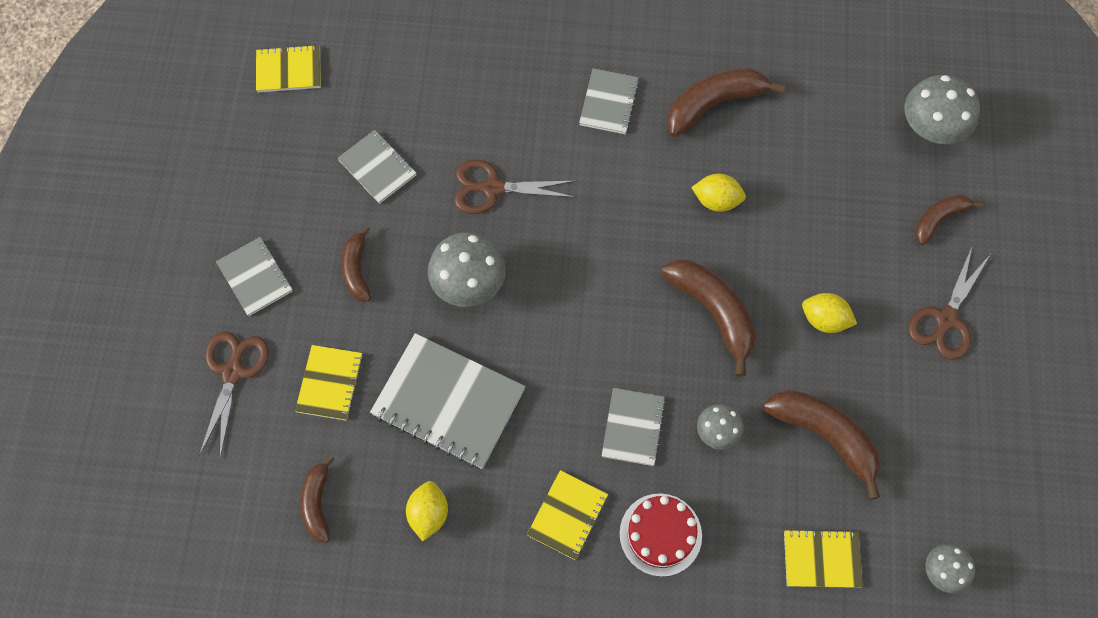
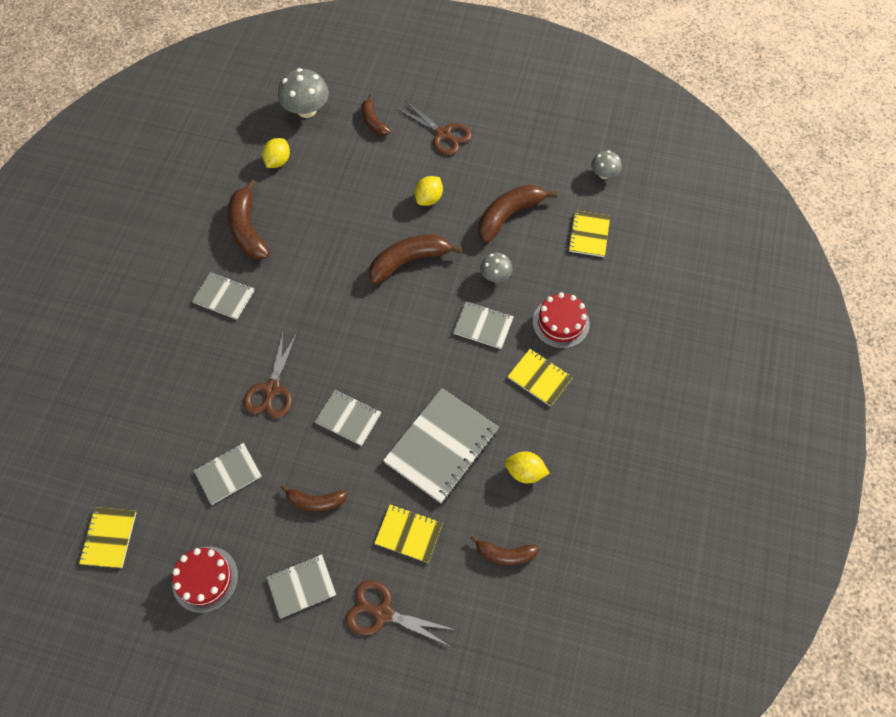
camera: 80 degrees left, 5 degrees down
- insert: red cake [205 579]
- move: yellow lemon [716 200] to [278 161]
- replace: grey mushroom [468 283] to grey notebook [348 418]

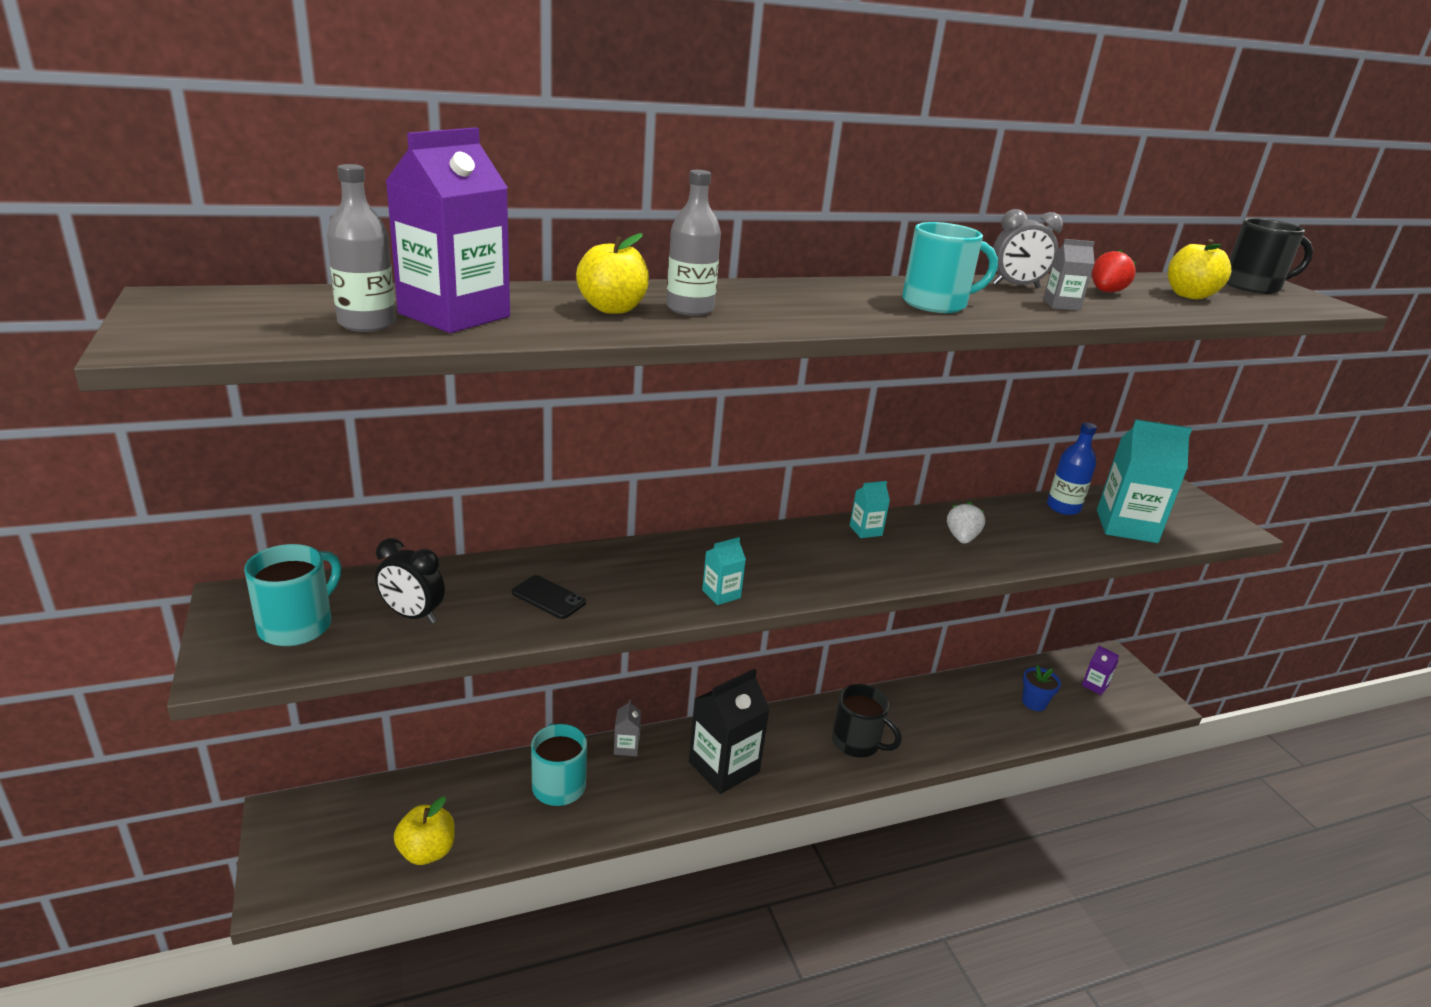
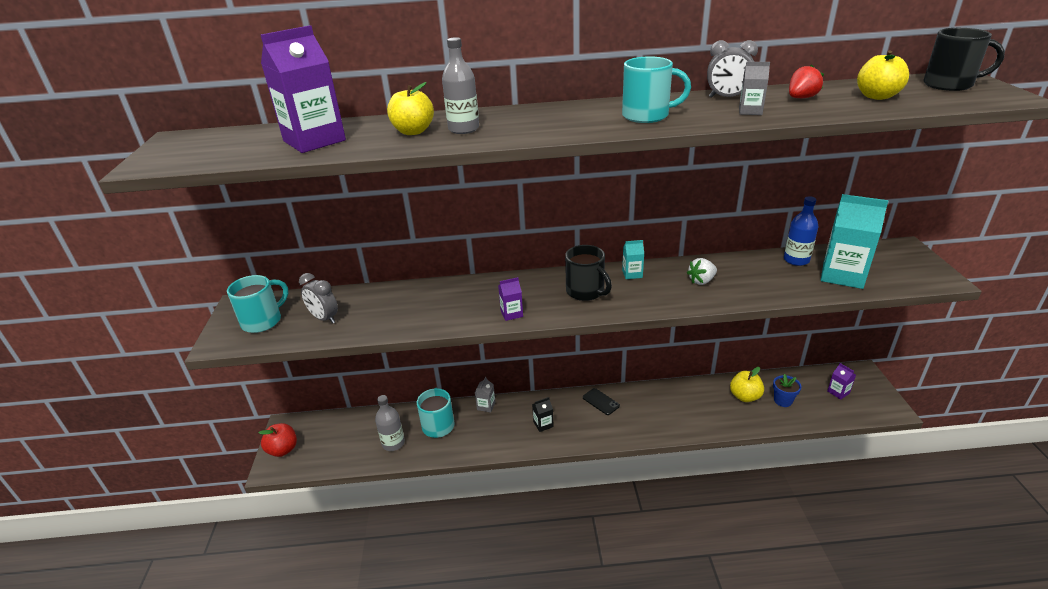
camera: 20 degrees right, 5 degrees up
- insert: red apple [283 450]
- move: grey bottle [367 324] to [393 443]
- move: yellow apple [427 851] to [745 396]
- move: black phone [548 597] to [601 401]
- move: black mug [857 743] to [586 292]
- recolor: black clock [412 615] to grey clock [324 318]
- recolor: turquoise carton [721 594] to purple carton [511 313]
- rotate: white strawberry [961 538] = [701 281] 150 degrees counterclockwise
- resize: black carton [724 767] = [543 424] x0.46

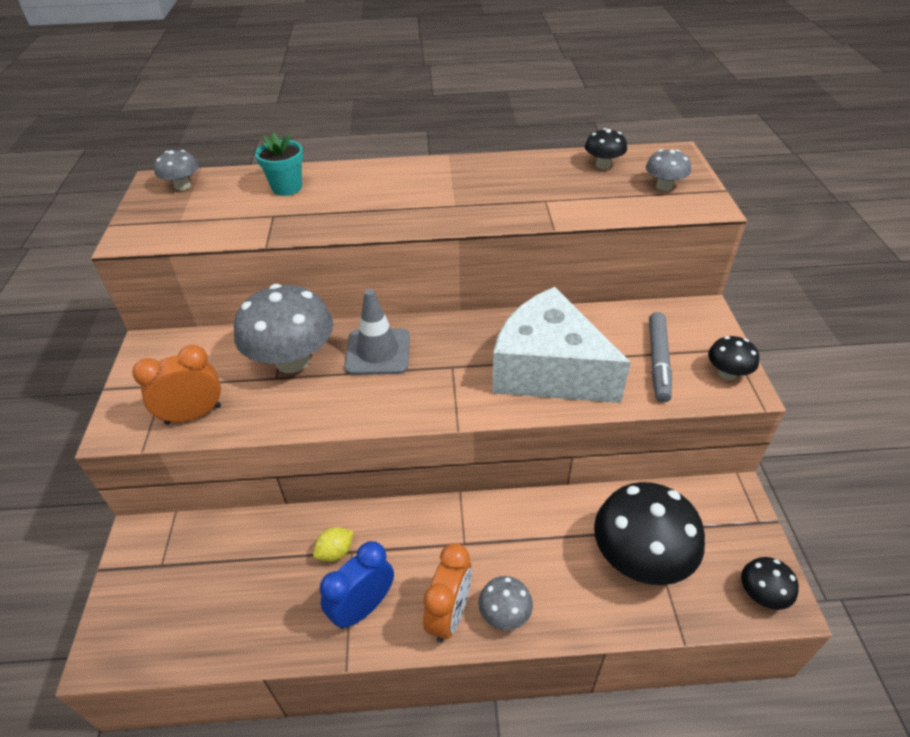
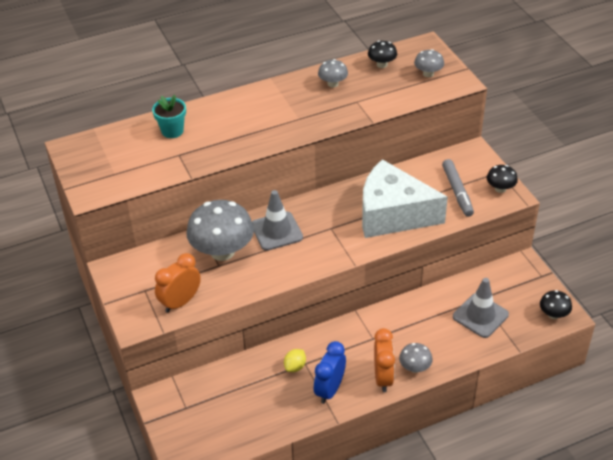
camera: 20 degrees left, 0 degrees up
- move: grey mushroom [182 186] to [333 84]
- replace: black mushroom [640 558] to grey traffic cone [480 315]

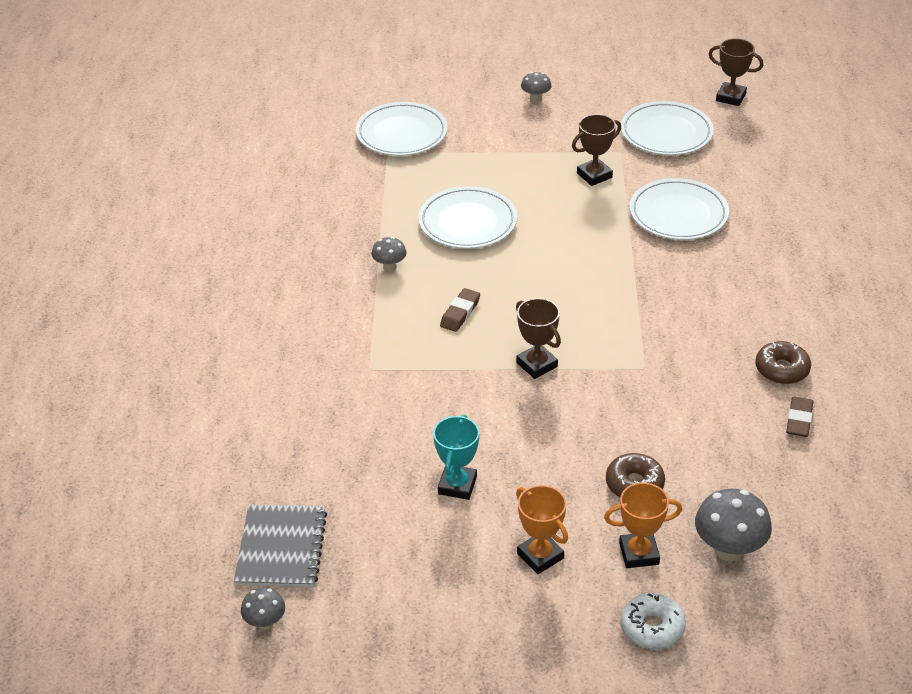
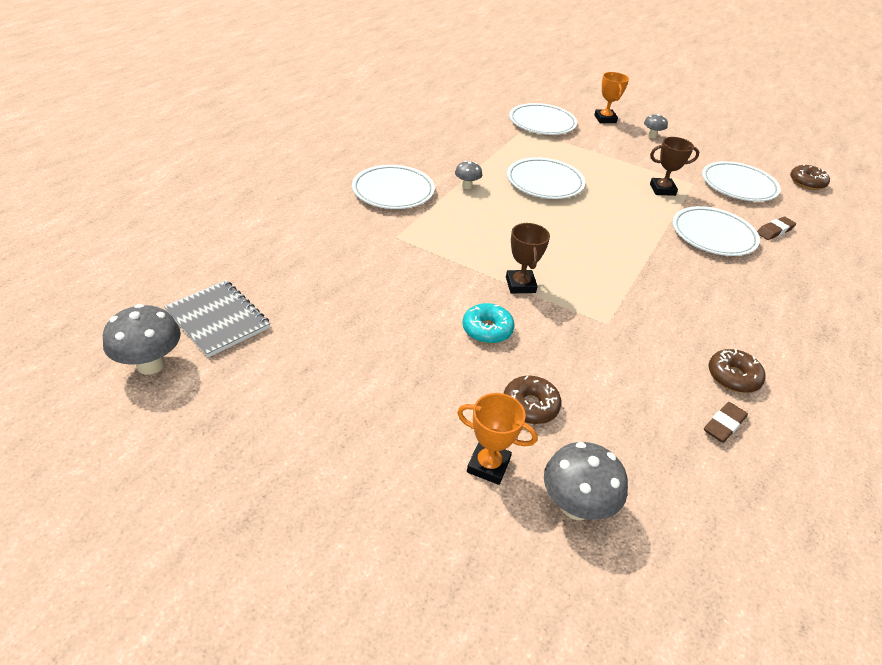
camera: 25 degrees right, 0 degrees up
- delete: turquoise trophy [457 485]
- delete: white donut [652 627]
- insert: white plate [393 191]
- insert: turquoise donut [487 329]
- move: brown eraser [460 313] to [774 231]
- move: orange trophy [540 556] to [605 119]
- replace: brown trophy [730 97] to brown donut [807 182]
- rotate: grey notebook [281 548] = [218 319] 75 degrees counterclockwise
- resize: grey mushroom [265 622] = [151 364] x1.76

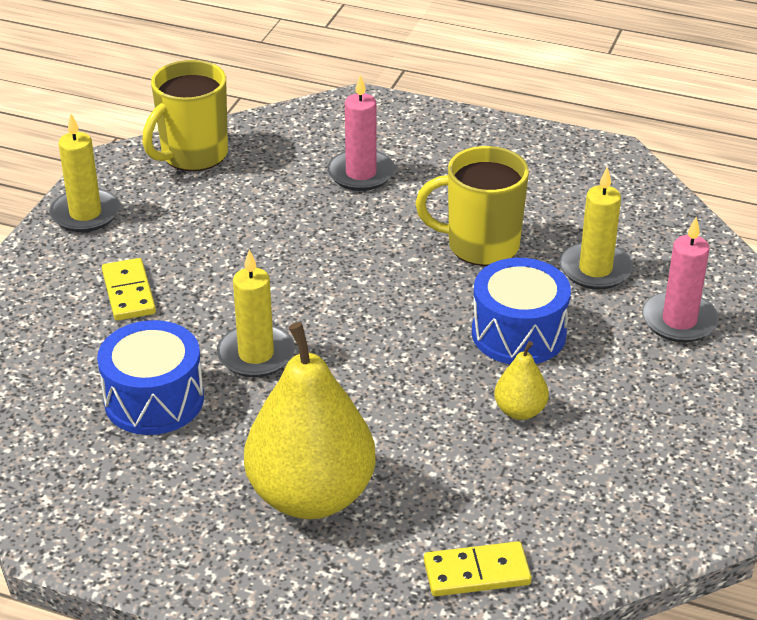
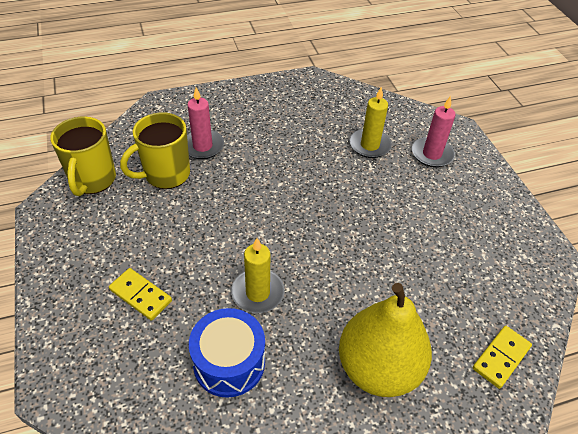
camera: 40 degrees left, 10 degrees up
- delete: yellow candle [85 214]
- delete: blue drum [518 333]
- delete: yellow pear [520 411]
- move: yellow mug [480 245] to [166 174]

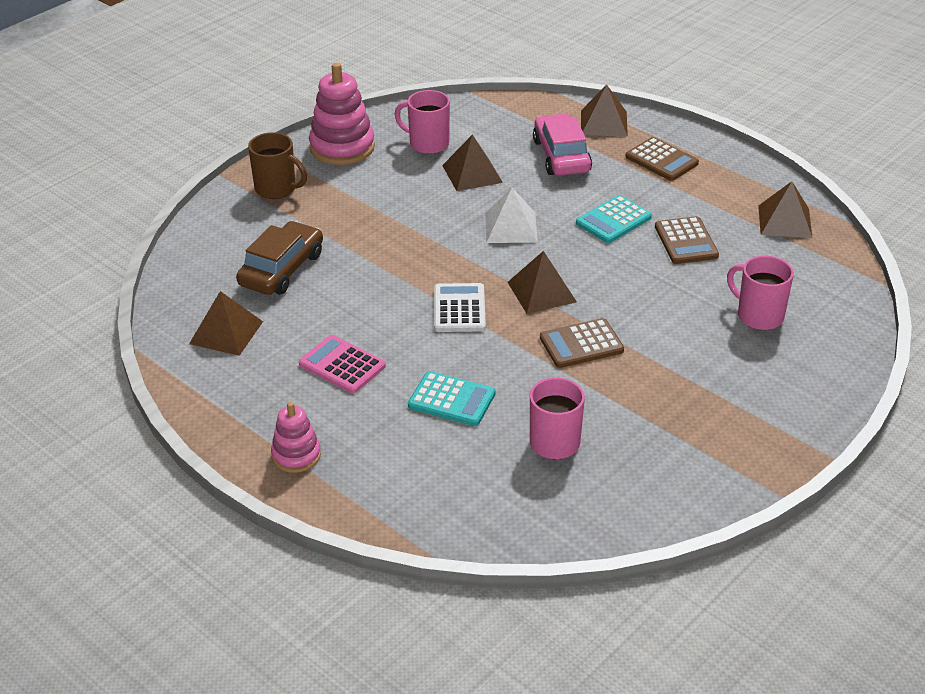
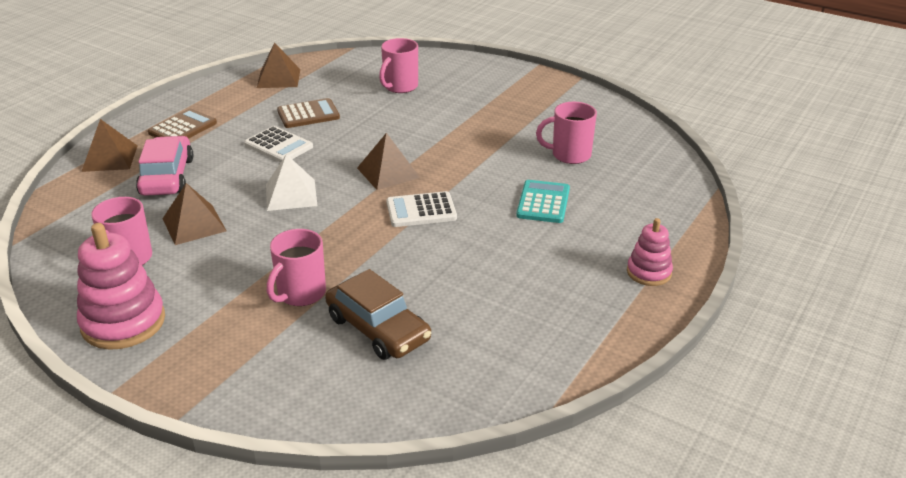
camera: 100 degrees left, 5 degrees down
- delete: brown pyramid [226 332]
- delete: brown mug [277 189]
- delete: pink calculator [342 365]
- delete: brown calculator [581 344]
- insert: pink mug [300 294]
- recolor: turquoise calculator [613 220] to white calculator [278 146]
- rotate: brown car [282 269] = [378 329] 150 degrees counterclockwise
- rotate: pink car [561 156] = [167 177] 105 degrees clockwise

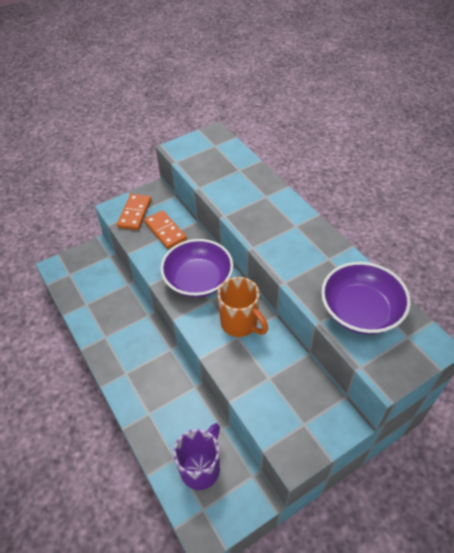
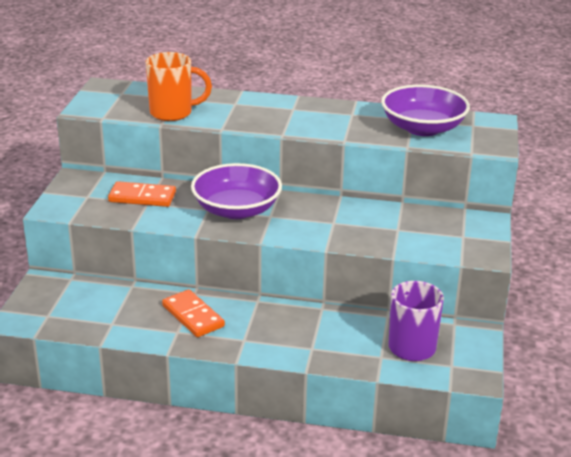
camera: 50 degrees left, 20 degrees down
- move: orange domino [135 213] to [193 316]
- move: orange mug [240 324] to [173 113]

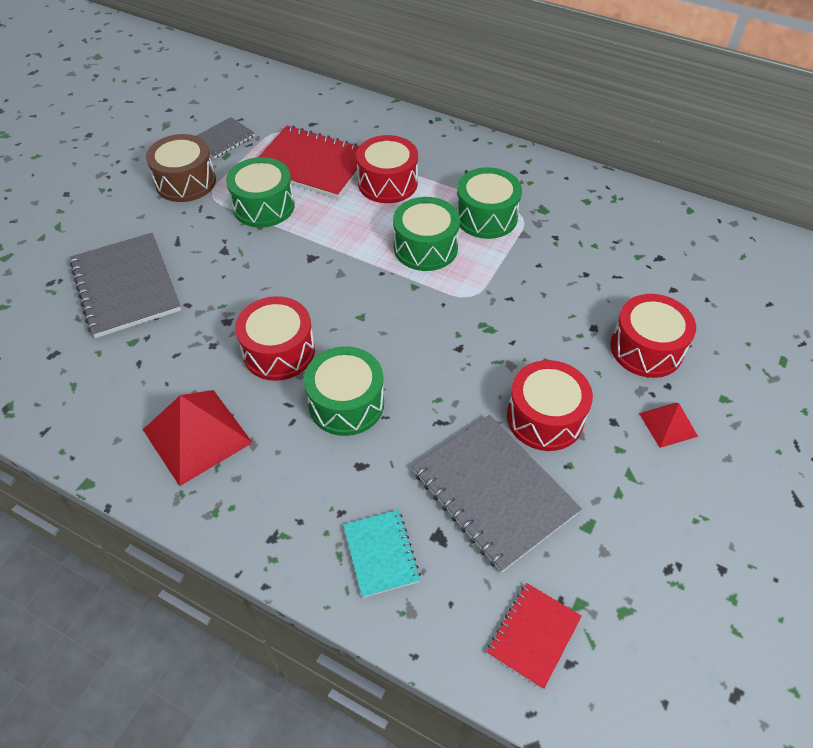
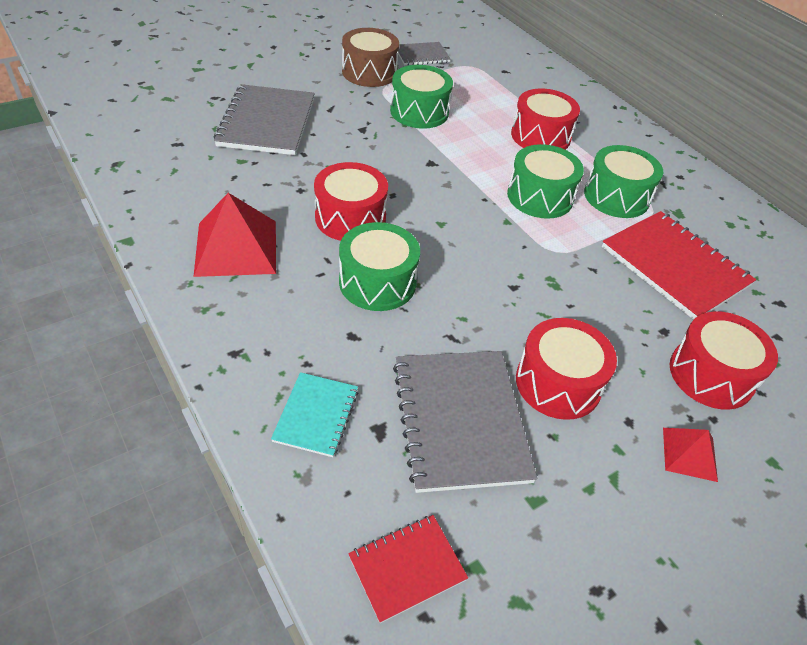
camera: 25 degrees right, 5 degrees down
- move: red notebook [312 164] to [674 266]

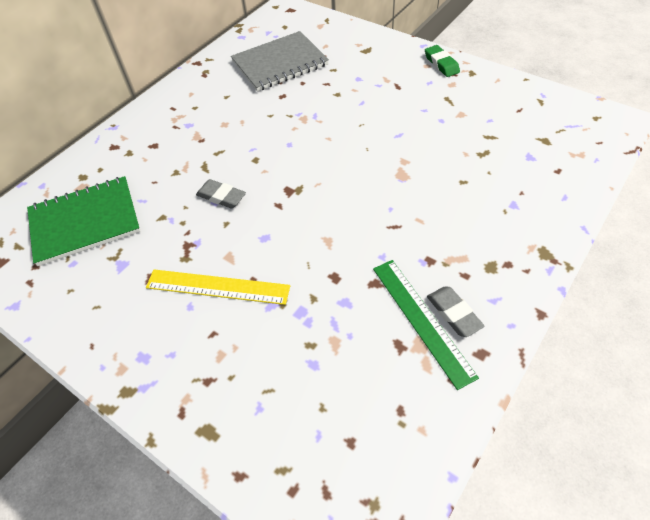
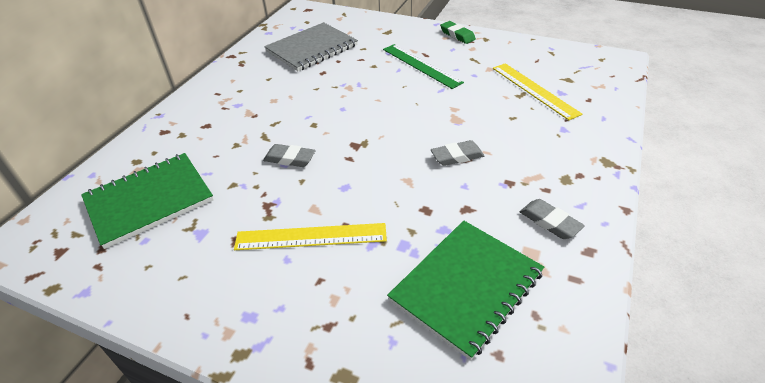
camera: 15 degrees left, 10 degrees down
- insert: green notebook [466 286]
- insert: grey eraser [457 156]
- insert: yellow ruler [534 90]
- move: green ruler [422 320] to [421 65]

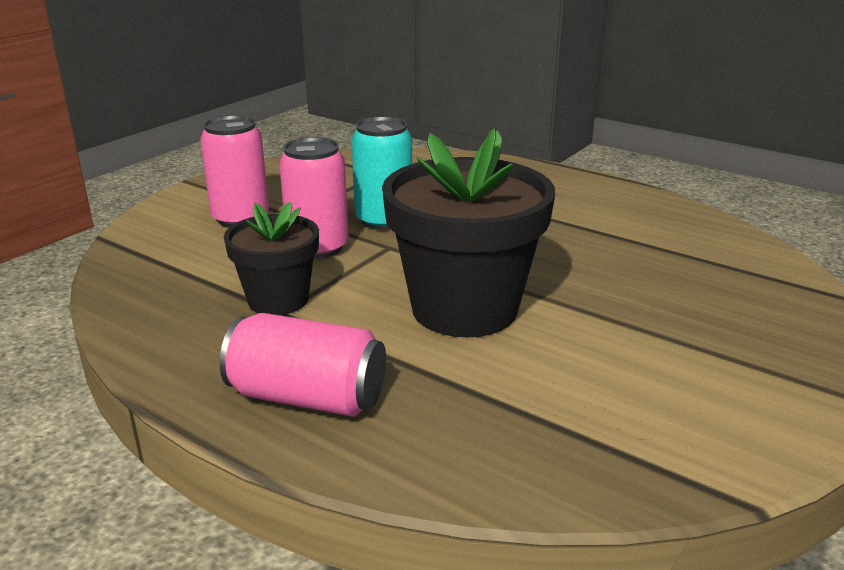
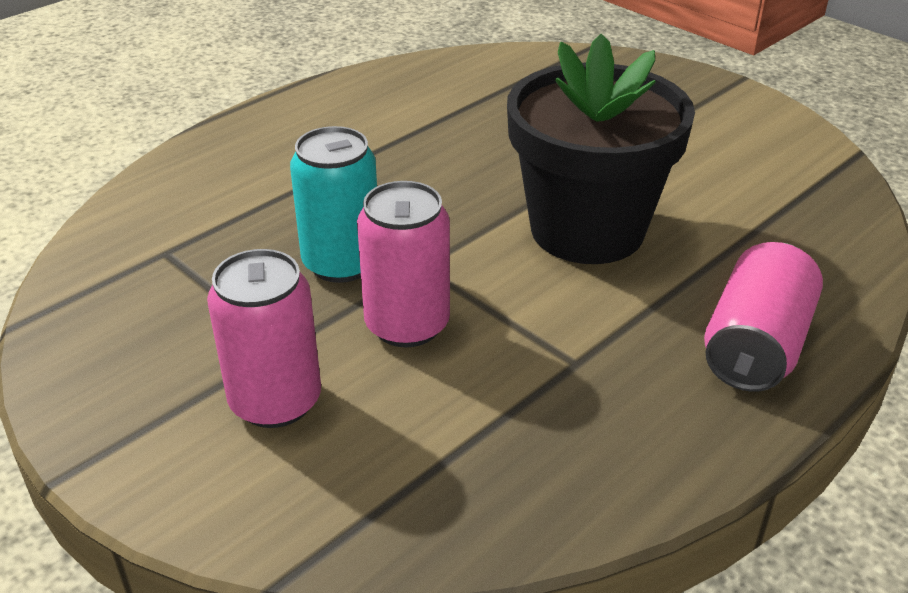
camera: 80 degrees left, 10 degrees up
- delete: black flower pot [278 300]

